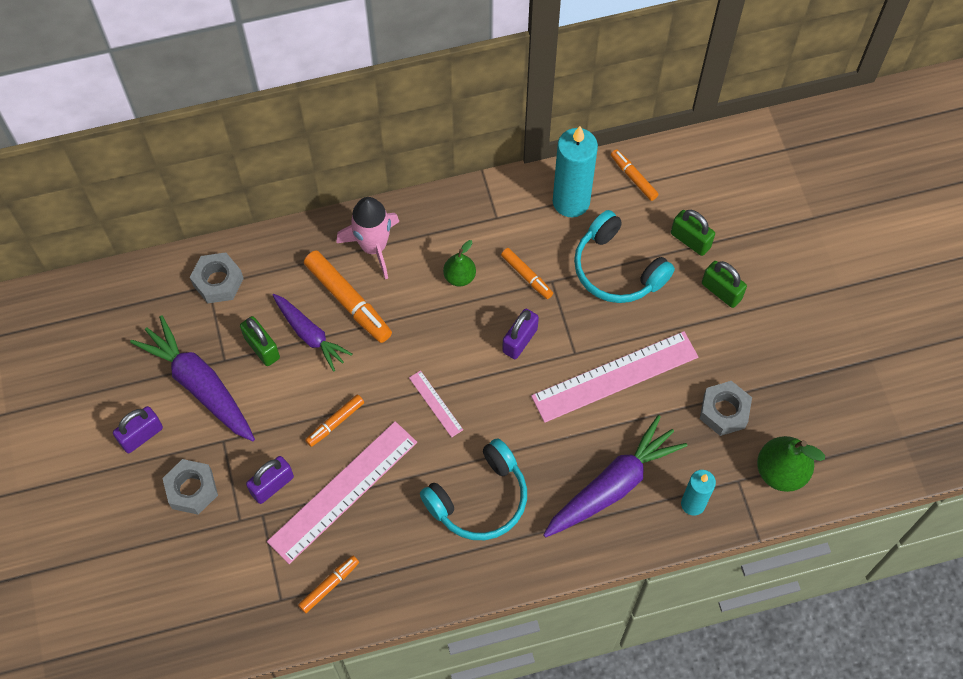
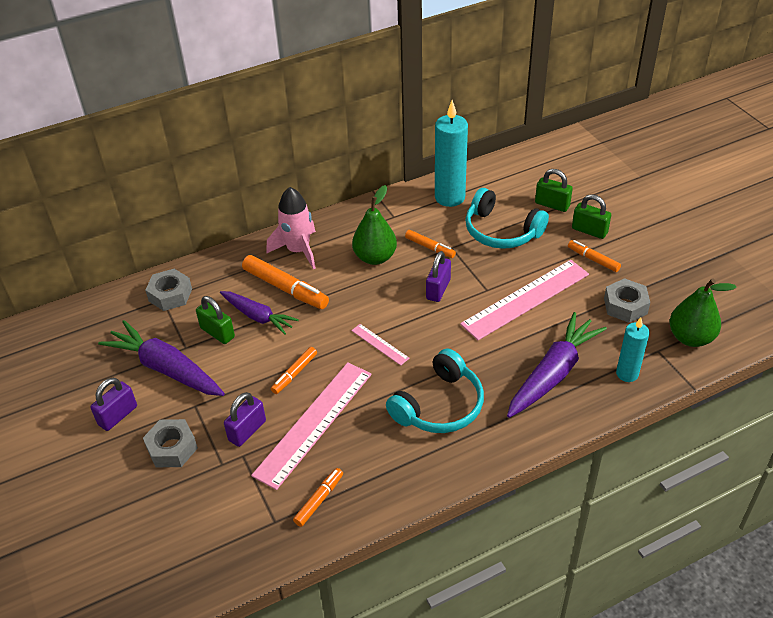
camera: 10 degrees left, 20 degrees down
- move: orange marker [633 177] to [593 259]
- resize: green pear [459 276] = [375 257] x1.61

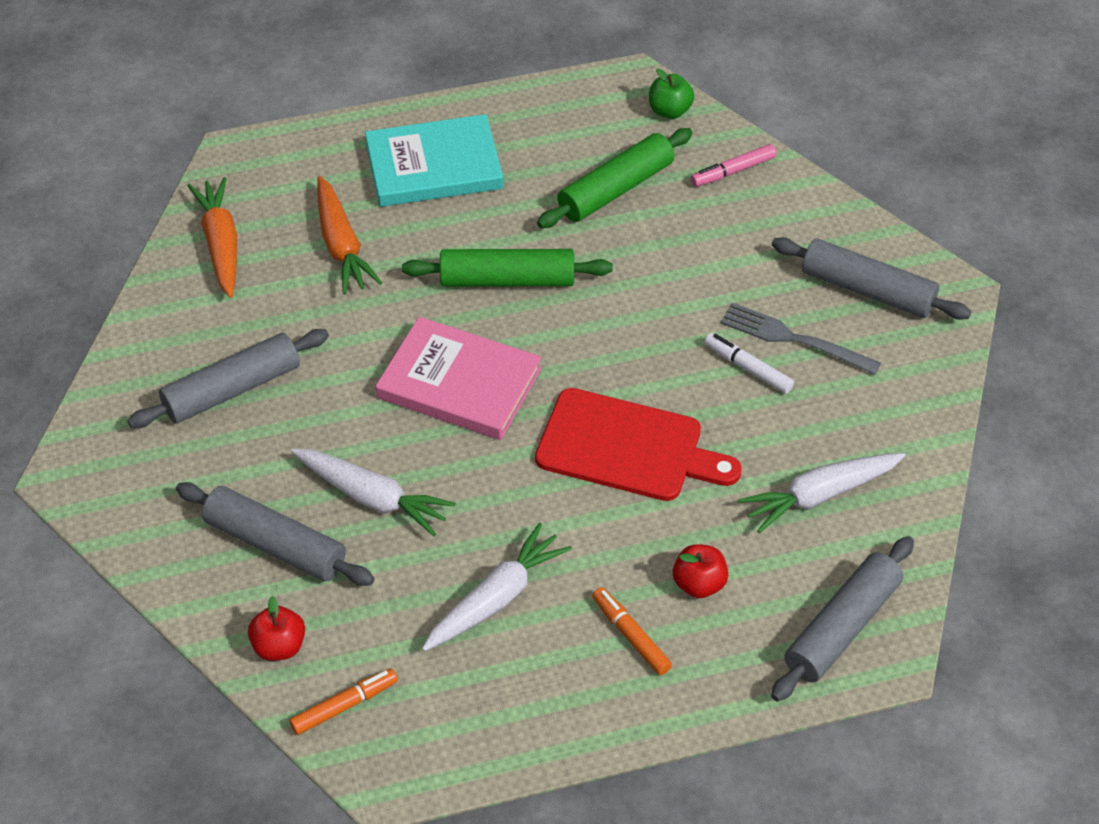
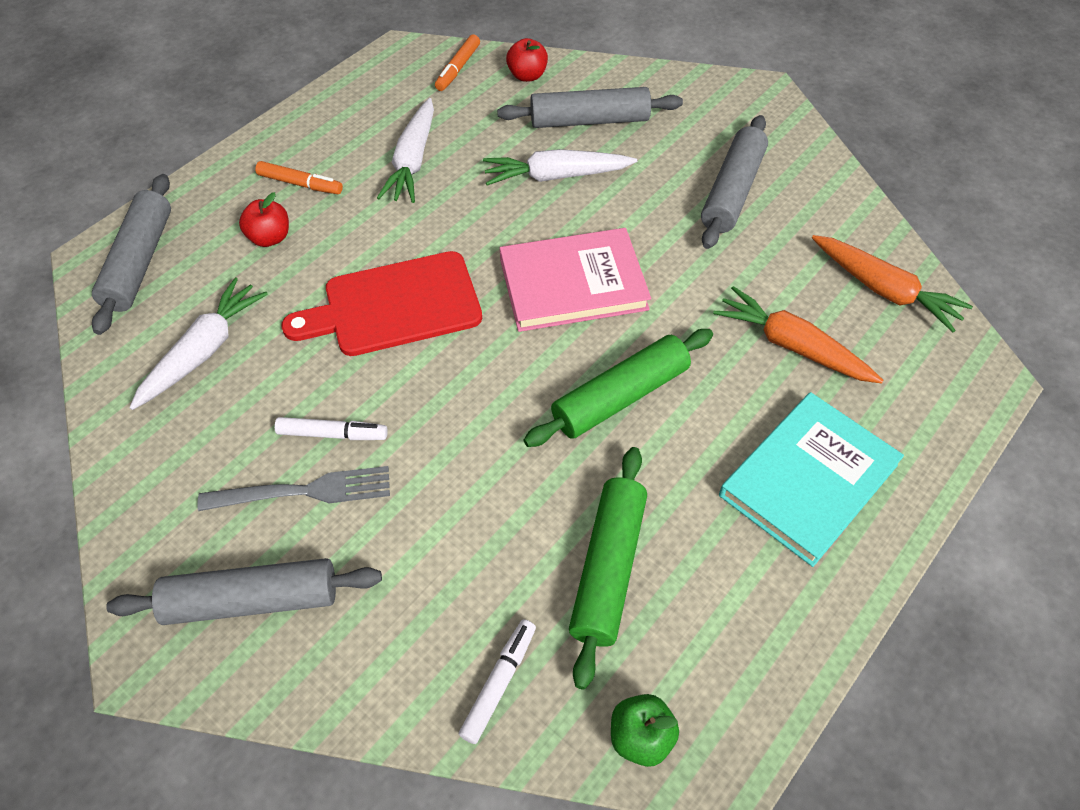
camera: 145 degrees right, 5 degrees up
- recolor: pink marker [733 171] to white marker [499 683]

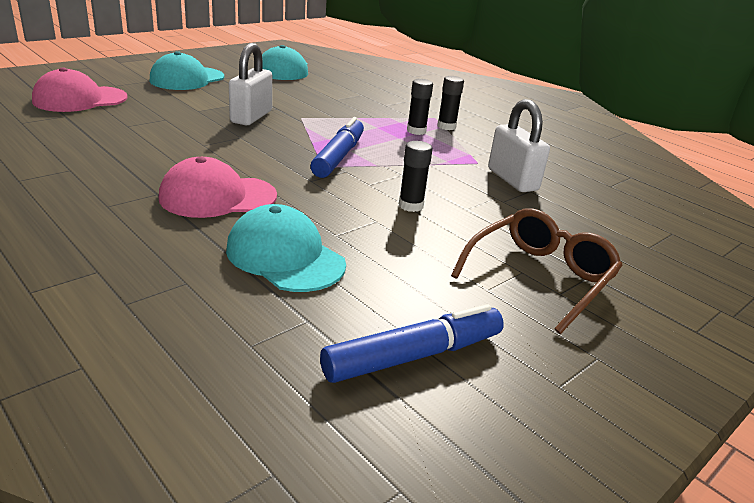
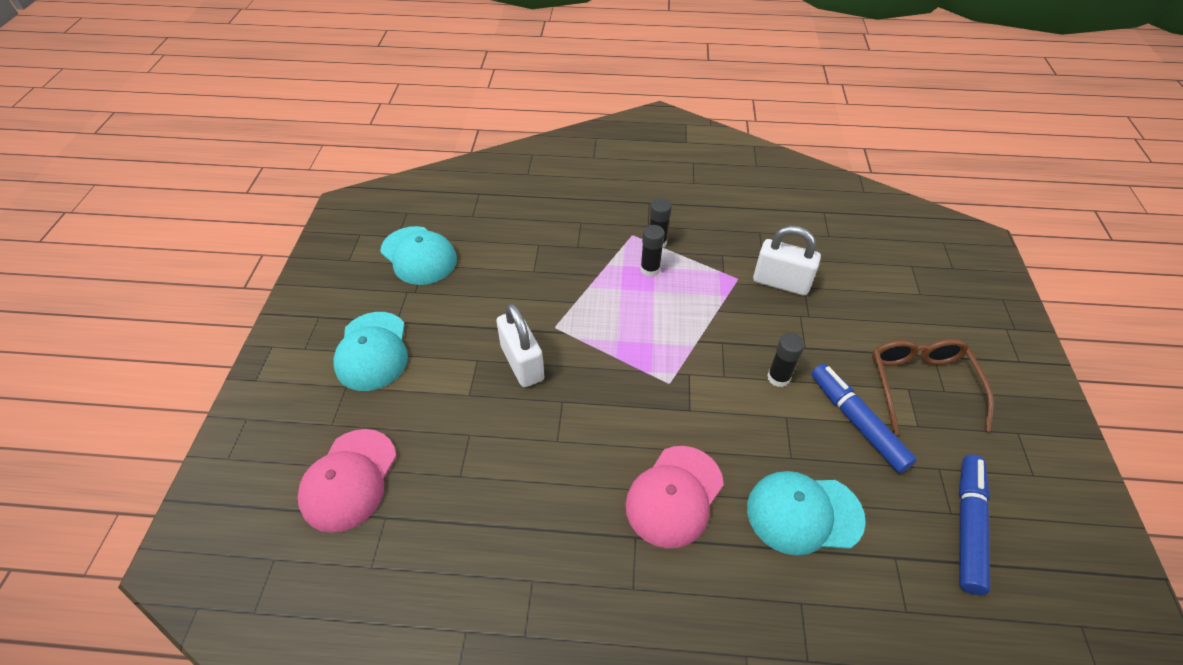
camera: 40 degrees left, 20 degrees up
- move: blue marker [338 157] to [857 422]

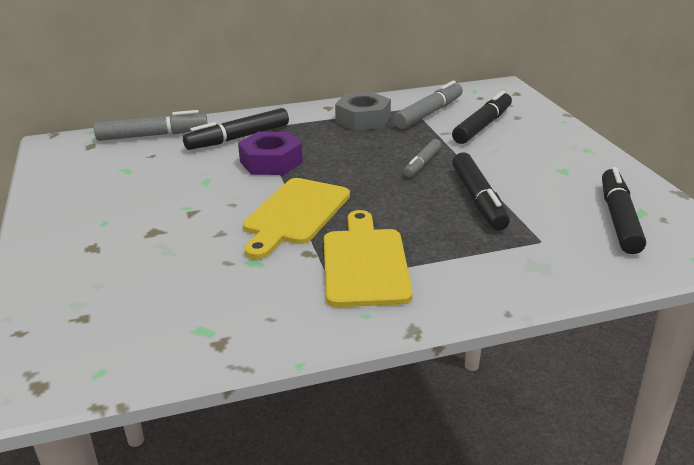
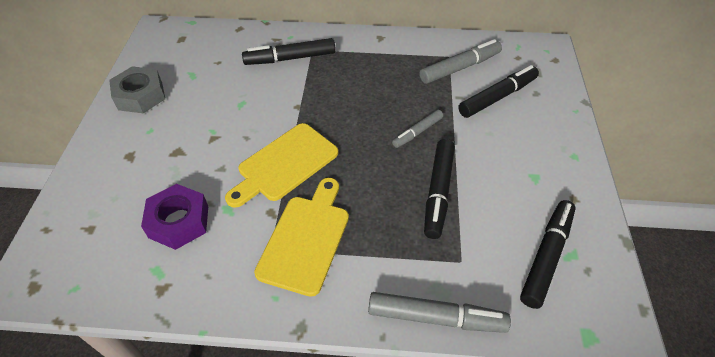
camera: 20 degrees right, 20 degrees up
- move: grey marker [152 135] to [435 317]
- move: purple nut [271 162] to [179 221]
- move: grey nut [363 119] to [140 96]

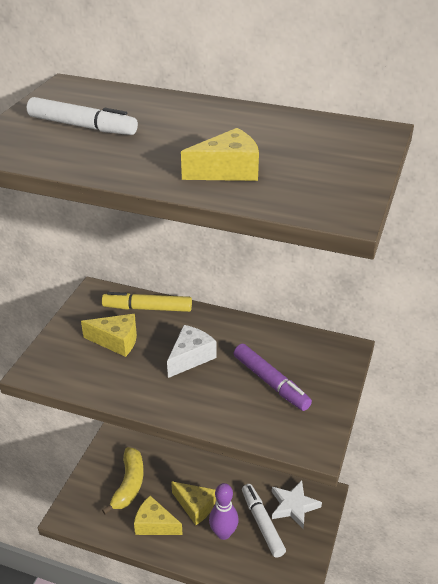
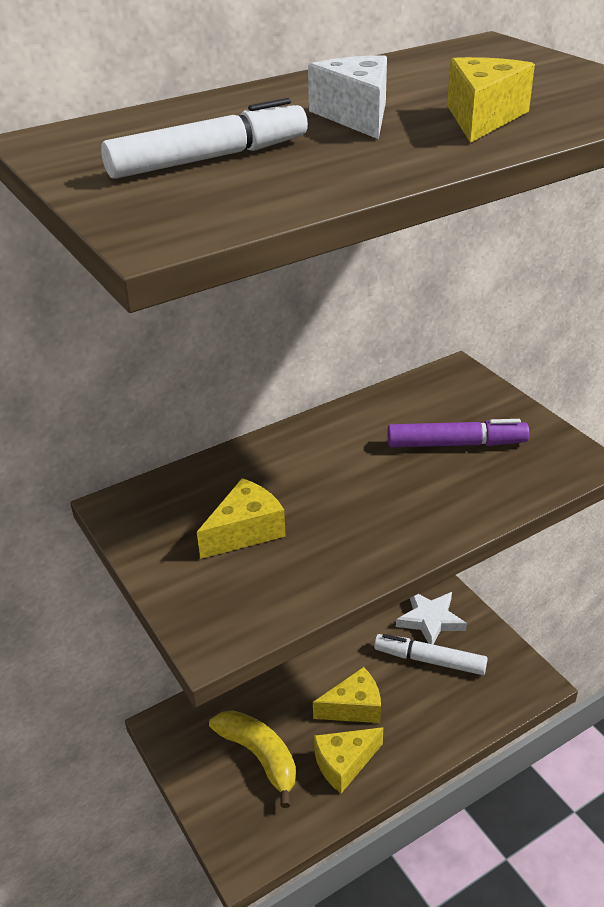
camera: 50 degrees left, 0 degrees up
- delete: yellow marker [147 308]
- delete: purple bowling pin [223 533]
- move: white cheese [190 357] to [356 116]

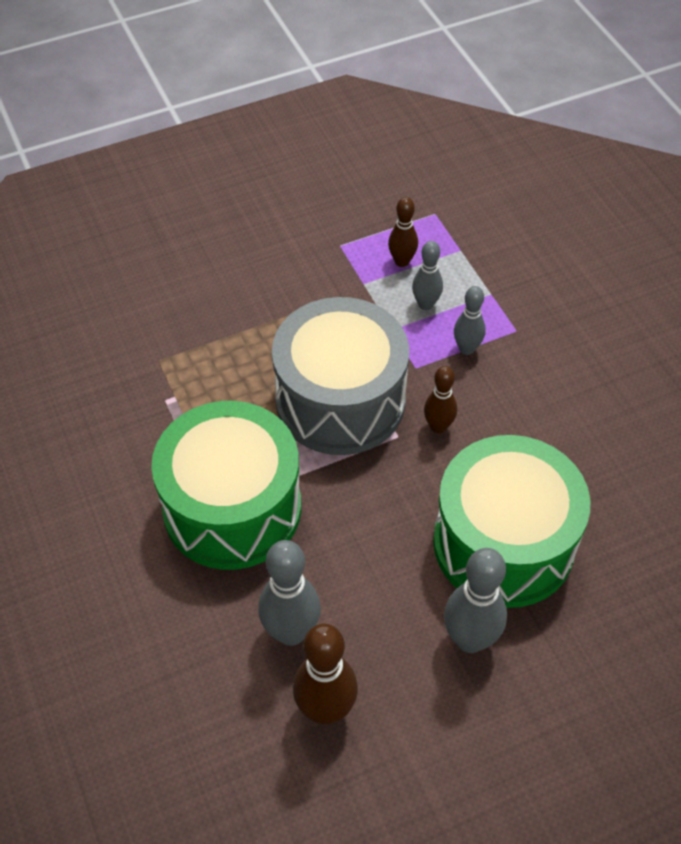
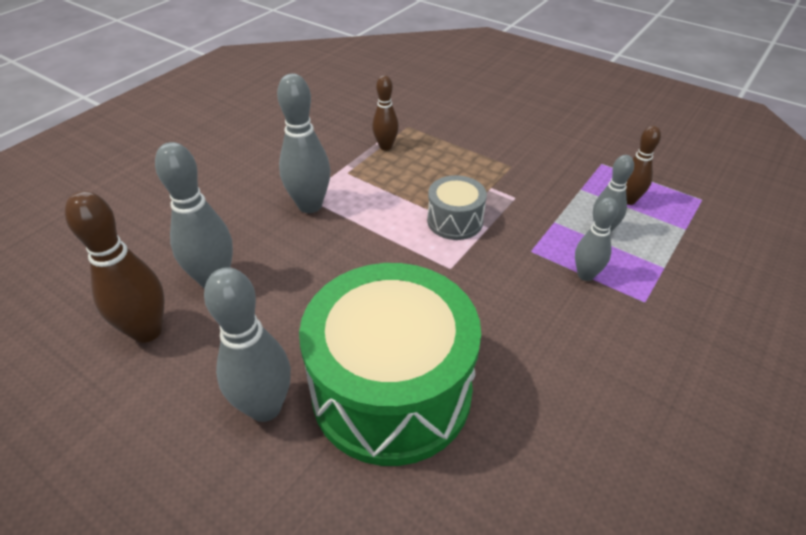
camera: 60 degrees right, 10 degrees down
- move: brown bowling pin [438 426] to [385 146]
- replace: green drum [232 508] to grey bowling pin [310 205]
- resize: grey drum [340 400] = [455 221] x0.46

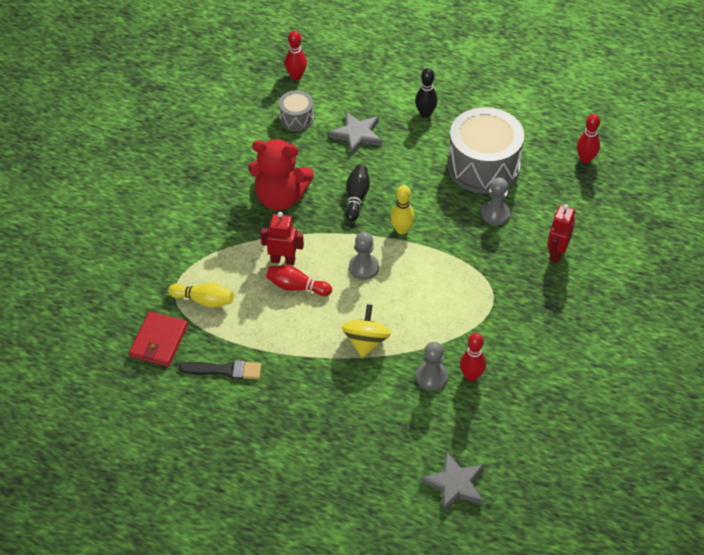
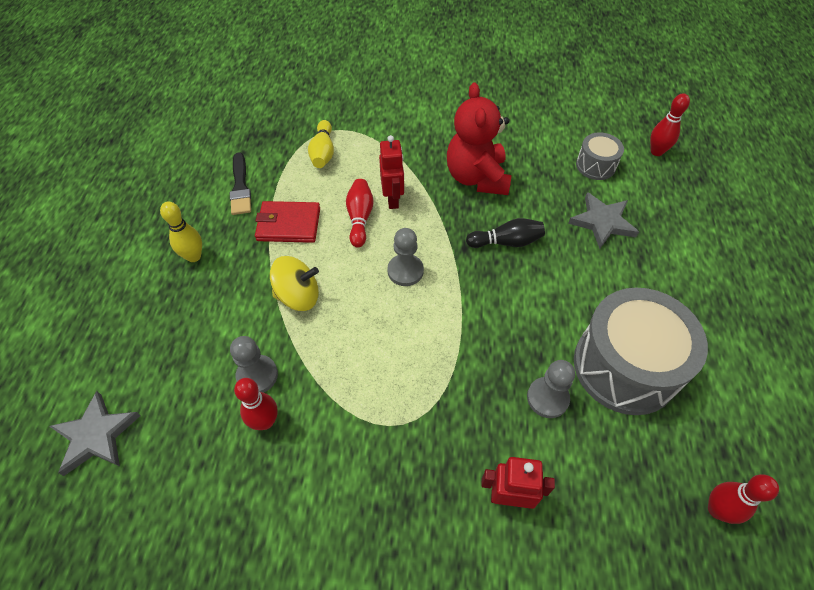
camera: 75 degrees right, 5 degrees up
- delete: black bowling pin [425 113]
- move: red wallet [159 341] to [288 224]
- move: yellow bowling pin [401 230] to [194 256]

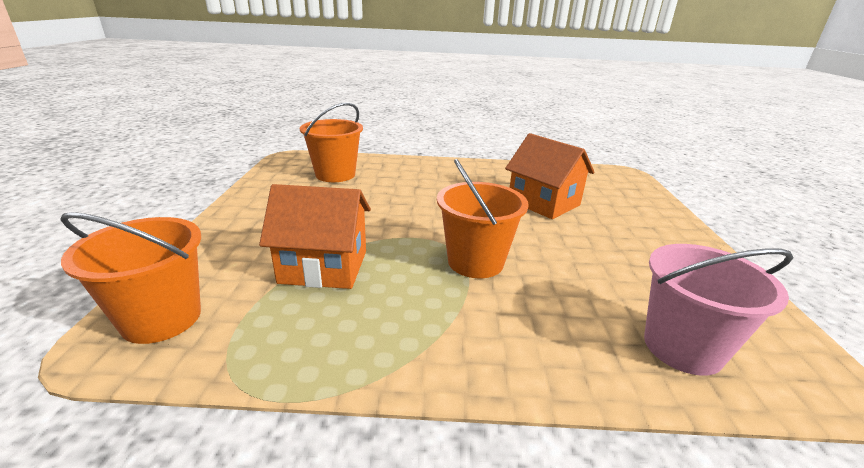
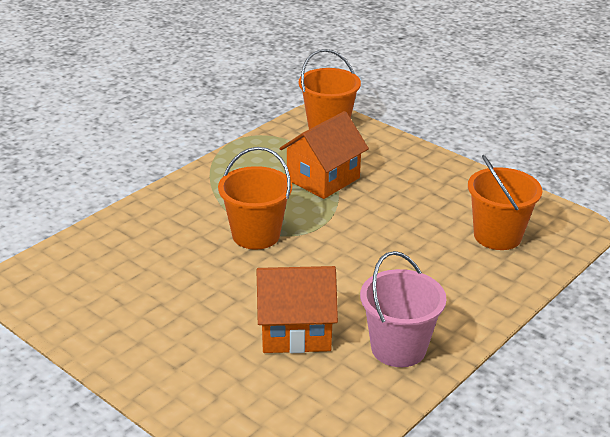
camera: 130 degrees right, 5 degrees up
- move: pink bucket [682 347] to [398 348]

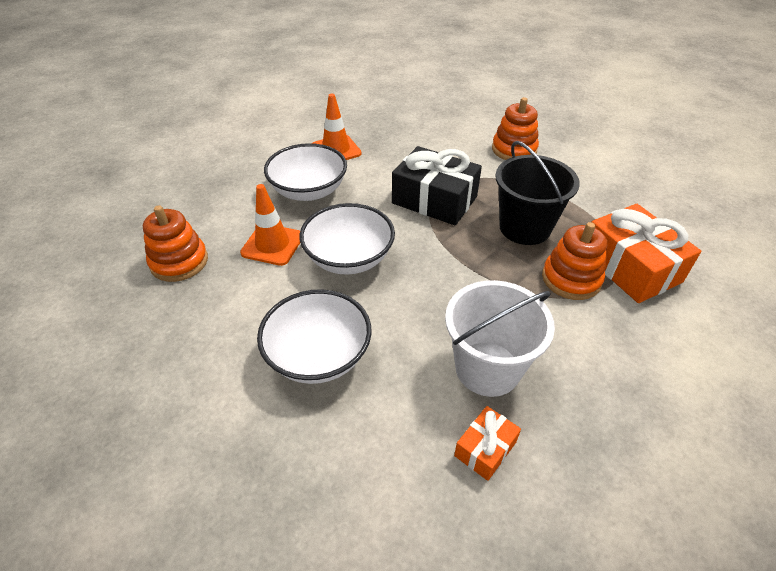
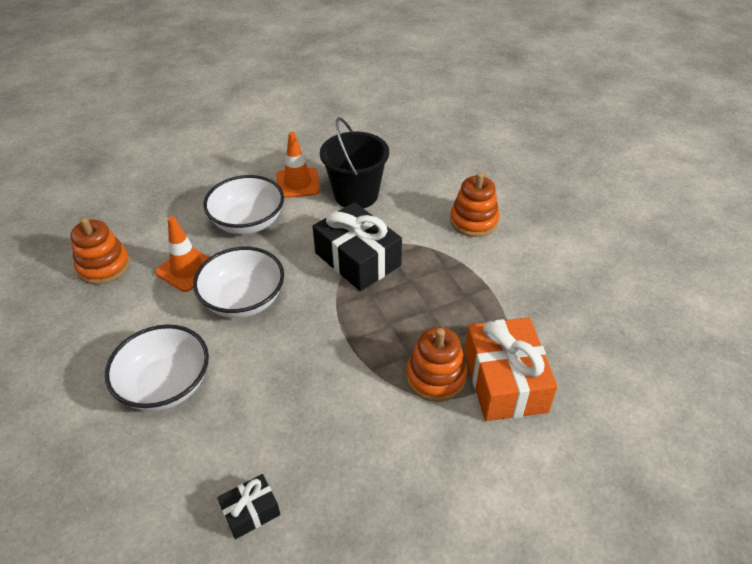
camera: 20 degrees right, 0 degrees up
- delete: white bucket [487 368]
- move: black bucket [524 228] to [356 195]
- recolor: orange gift [485 449] to black gift [251 511]

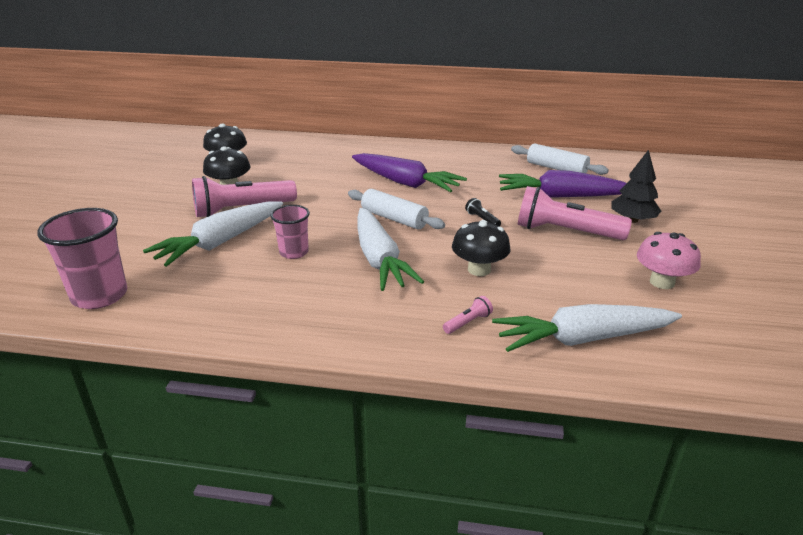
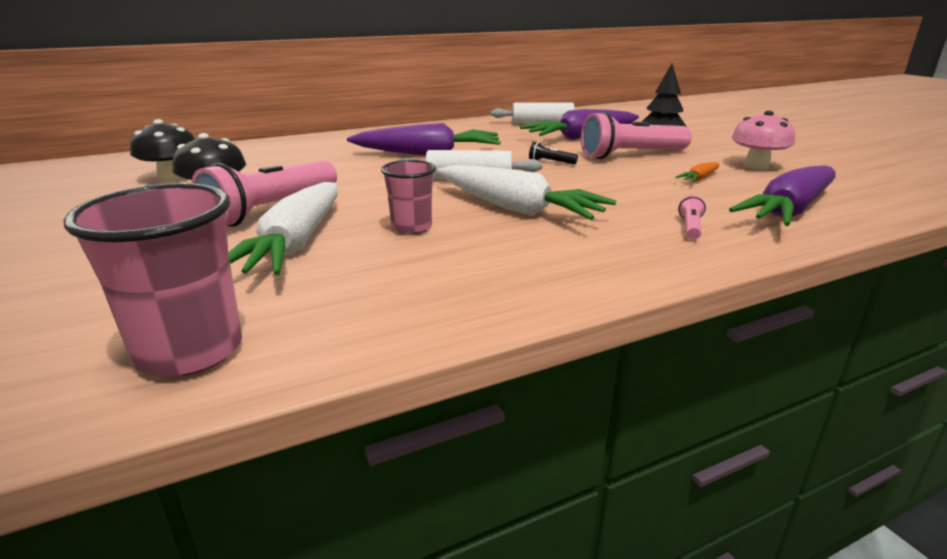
camera: 35 degrees left, 5 degrees down
- delete: black mushroom [479 269]
- insert: orange carrot [699 178]
- recolor: white carrot [583 339] to purple carrot [789 210]

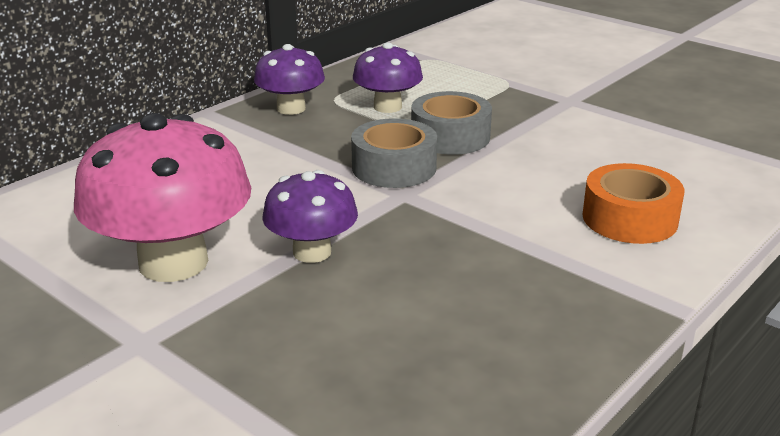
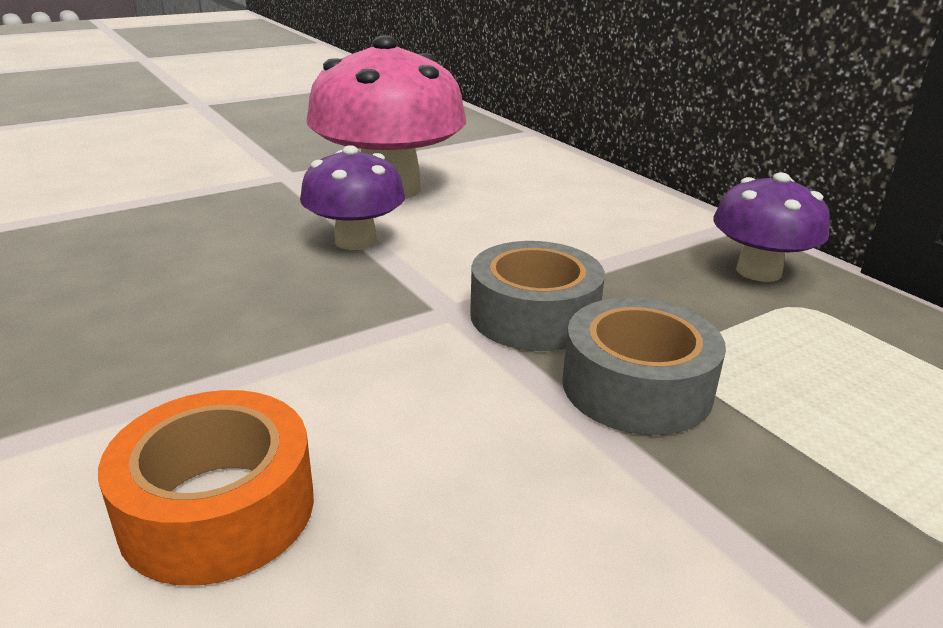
camera: 105 degrees right, 0 degrees up
- delete: purple mushroom [387 107]

